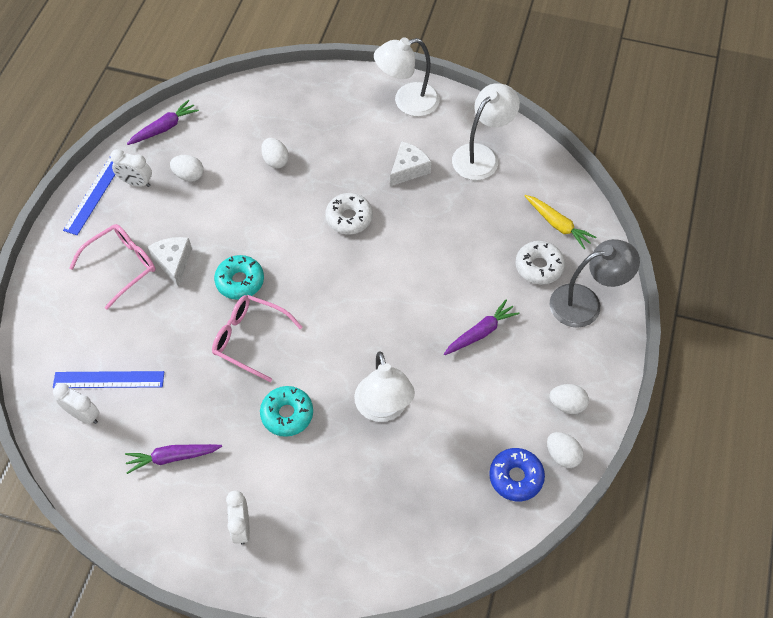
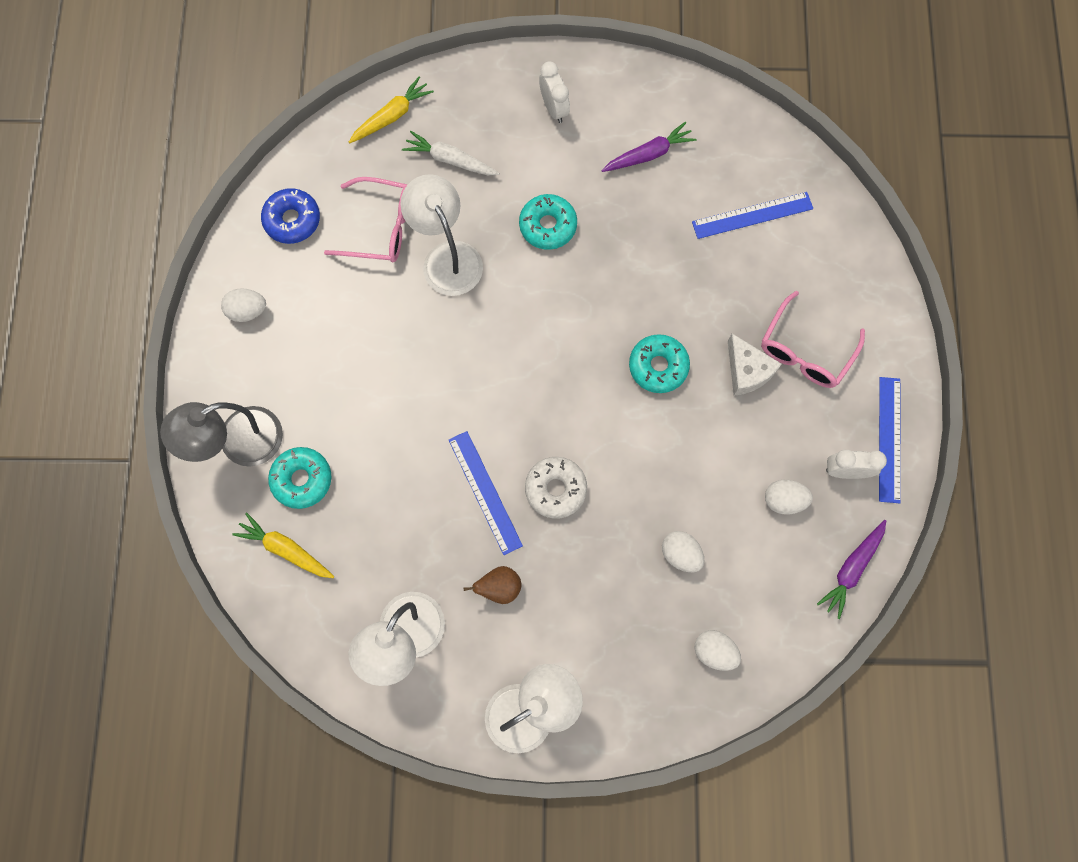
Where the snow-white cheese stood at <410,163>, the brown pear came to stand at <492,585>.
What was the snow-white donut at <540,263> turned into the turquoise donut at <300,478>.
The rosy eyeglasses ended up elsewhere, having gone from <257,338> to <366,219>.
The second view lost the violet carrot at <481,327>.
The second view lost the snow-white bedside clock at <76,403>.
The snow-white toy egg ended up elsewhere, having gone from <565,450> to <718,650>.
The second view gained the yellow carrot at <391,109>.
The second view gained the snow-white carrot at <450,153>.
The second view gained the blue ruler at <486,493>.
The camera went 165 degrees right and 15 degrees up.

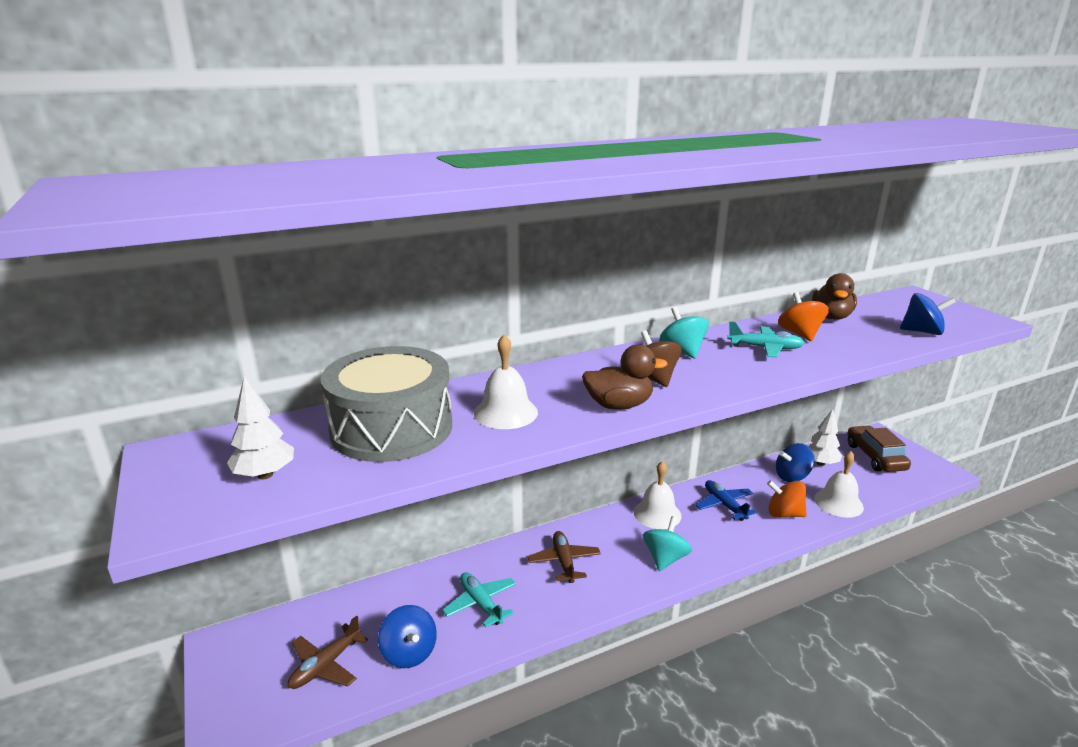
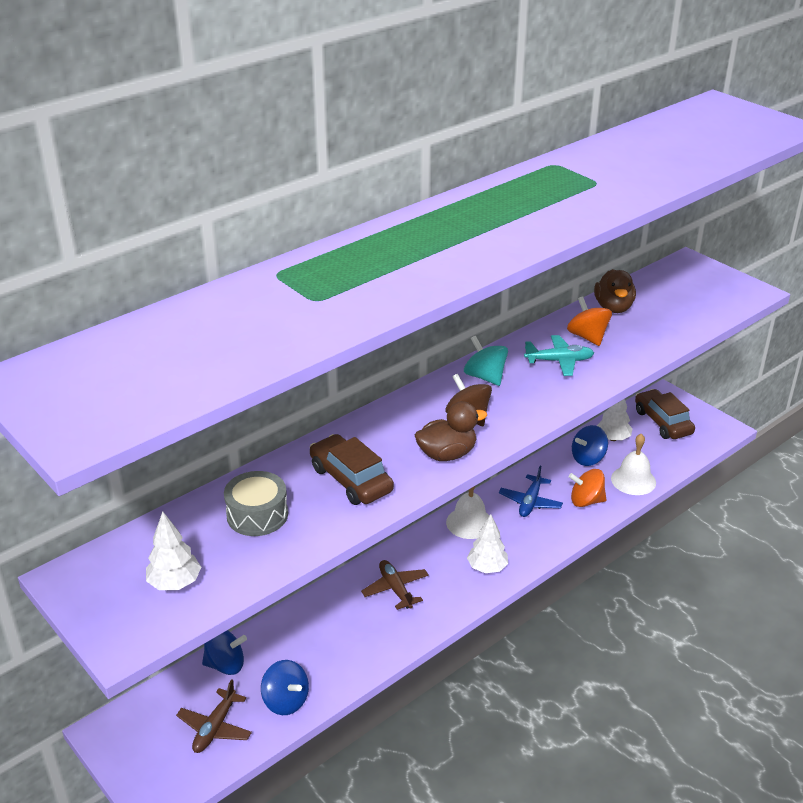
The blue toy top ended up elsewhere, having gone from <928,314> to <224,652>.
Where the snow-white school bell stood at <506,382>, the brown car came to stand at <352,469>.
The size of the gray drum at <386,404> changed by a factor of 0.56.
The blue toy plane at <726,500> ended up facing another way, 120 degrees counterclockwise from before.
Where the turquoise toy top stood at <667,543>, the snow-white tree came to stand at <487,543>.
The second view lost the turquoise toy plane at <479,599>.
The camera went 15 degrees left and 10 degrees up.

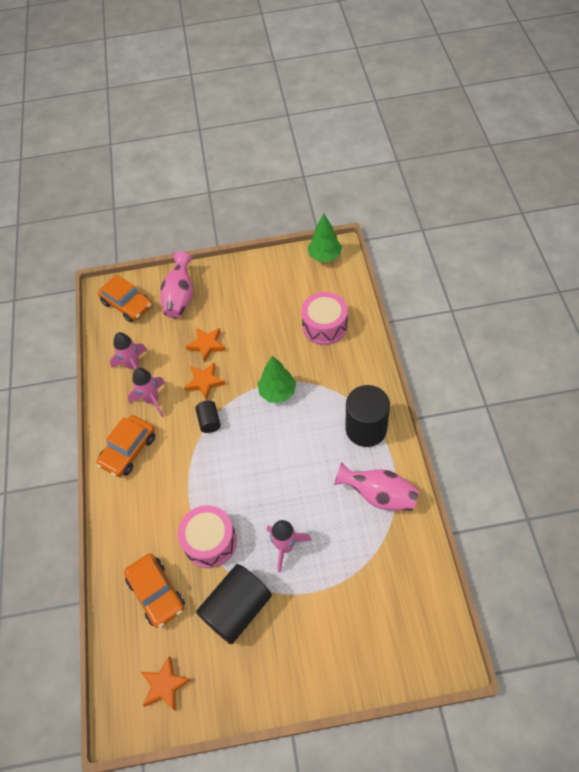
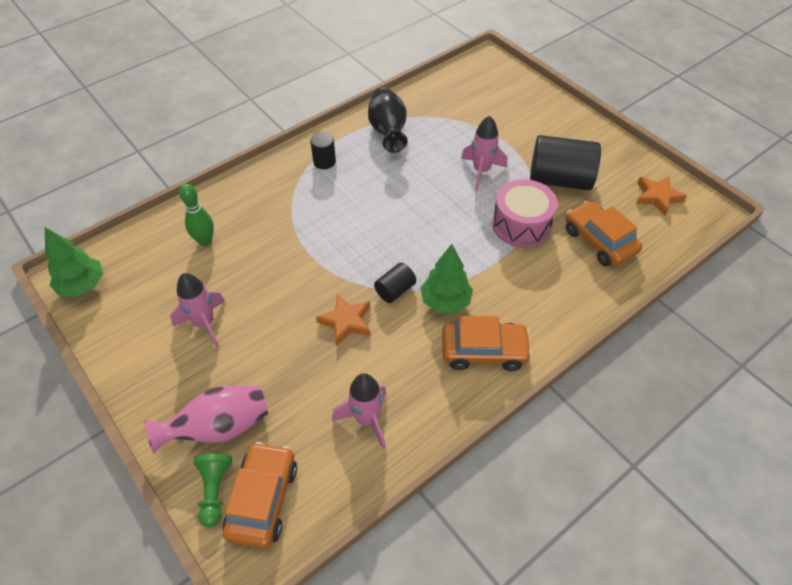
Where the rosy drum stood at <324,318>, the green tenpin came to stand at <196,215>.
The second view lost the orange-coloured star at <205,345>.
The green tree ended up elsewhere, having gone from <277,379> to <447,278>.
The rosy spaceship ended up elsewhere, having gone from <146,393> to <197,310>.
The size of the black solid cylinder at <367,416> changed by a factor of 0.50.
What was the rosy flower vase at <376,486> turned into the black flower vase at <387,120>.
The orange-coloured car at <154,591> ended up facing another way, 60 degrees counterclockwise from before.
The second view gained the green game pawn at <213,490>.
The camera went 125 degrees left and 5 degrees down.

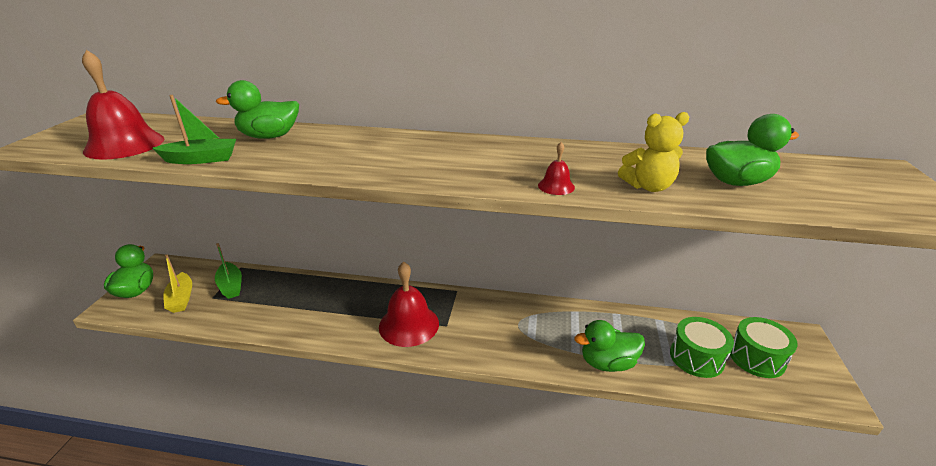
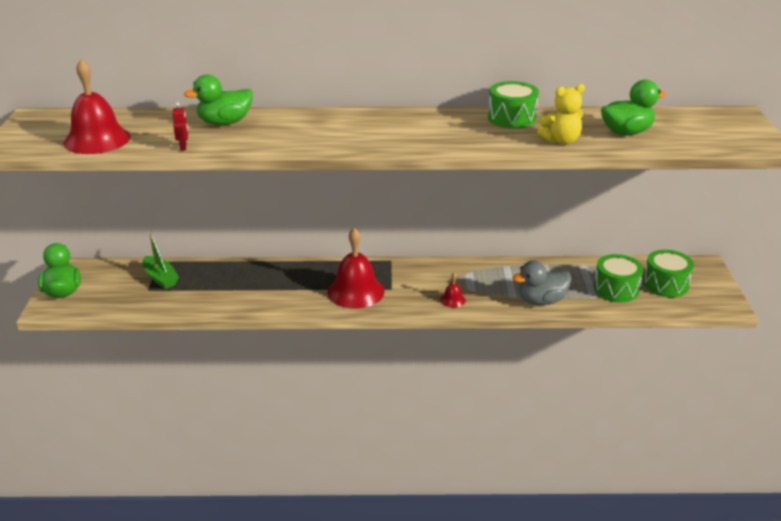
Where the green boat stood at <194,129>, the red robot figure came to stand at <180,126>.
The red school bell ended up elsewhere, having gone from <556,168> to <453,290>.
The second view lost the yellow boat at <177,284>.
What was the green toy duck at <609,346> turned into the gray toy duck at <541,282>.
The second view gained the green drum at <513,105>.
The camera went 10 degrees left and 0 degrees up.

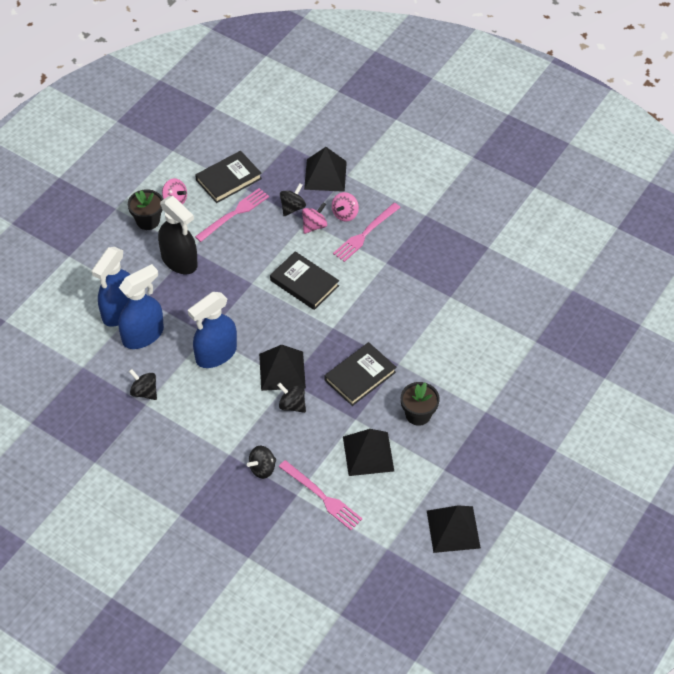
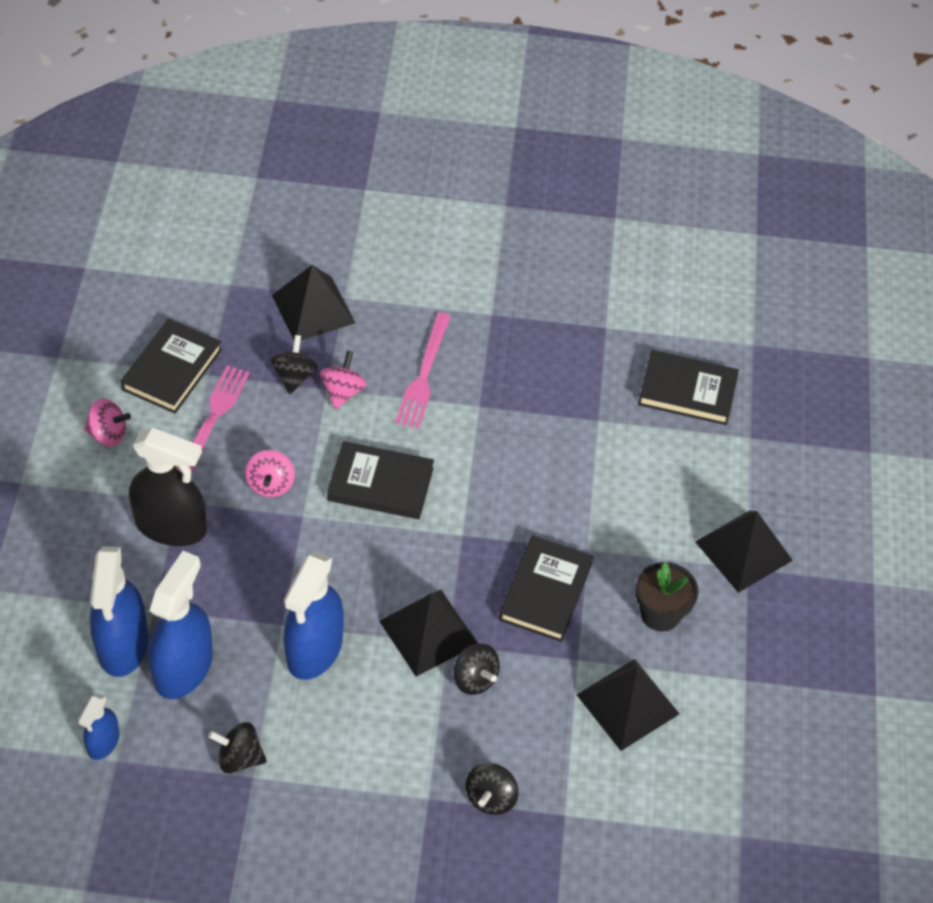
The second view lost the black plant pot at <145,209>.
The rosy toy top ended up elsewhere, having gone from <345,207> to <270,473>.
The black toy top at <291,398> ended up facing another way, 135 degrees counterclockwise from before.
The second view lost the rosy fork at <320,495>.
The black pyramid shape ended up elsewhere, having gone from <454,529> to <744,552>.
The second view gained the black hardback at <688,387>.
The second view gained the blue sprayer at <98,726>.
The camera went 30 degrees left and 0 degrees up.

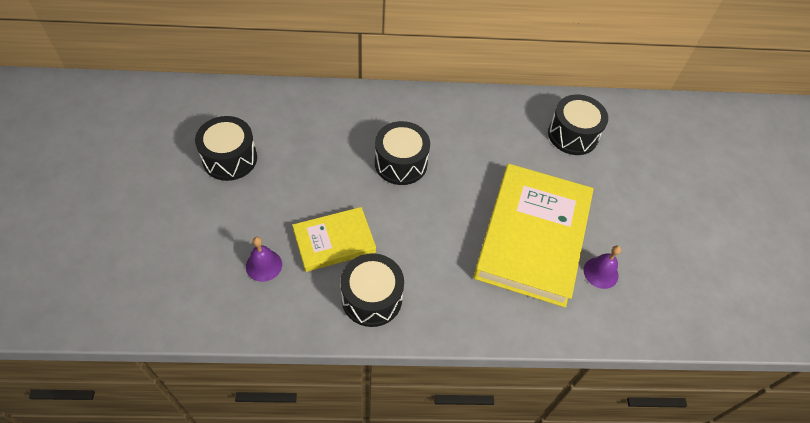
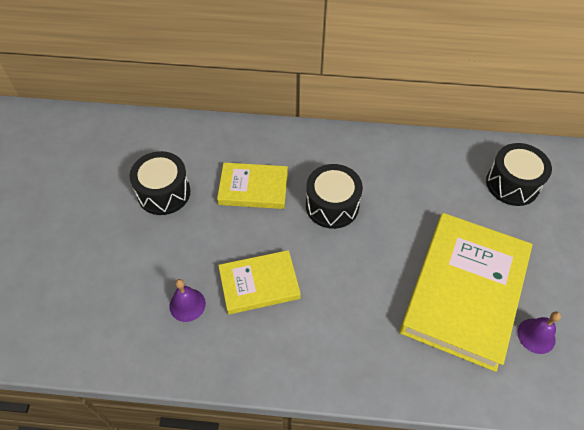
The second view lost the black drum at <372,290>.
The second view gained the yellow hardback at <252,186>.
The camera went 10 degrees right and 0 degrees up.

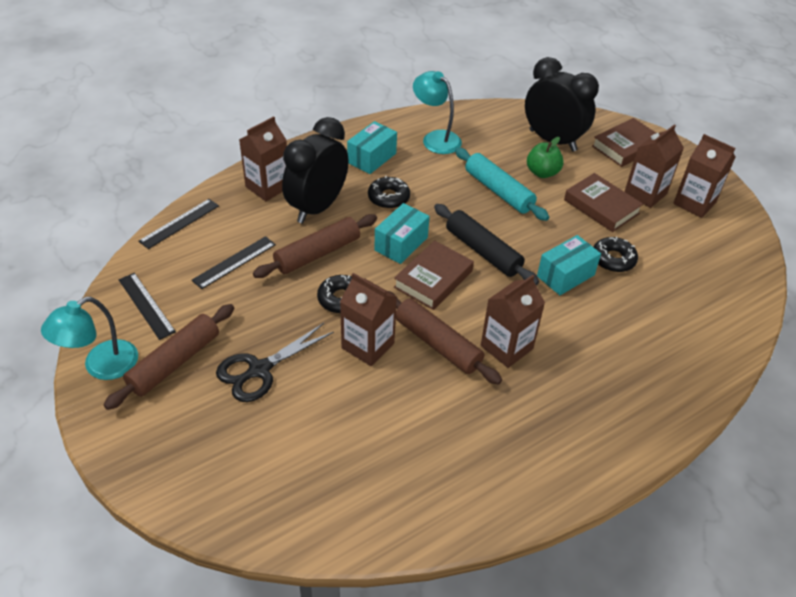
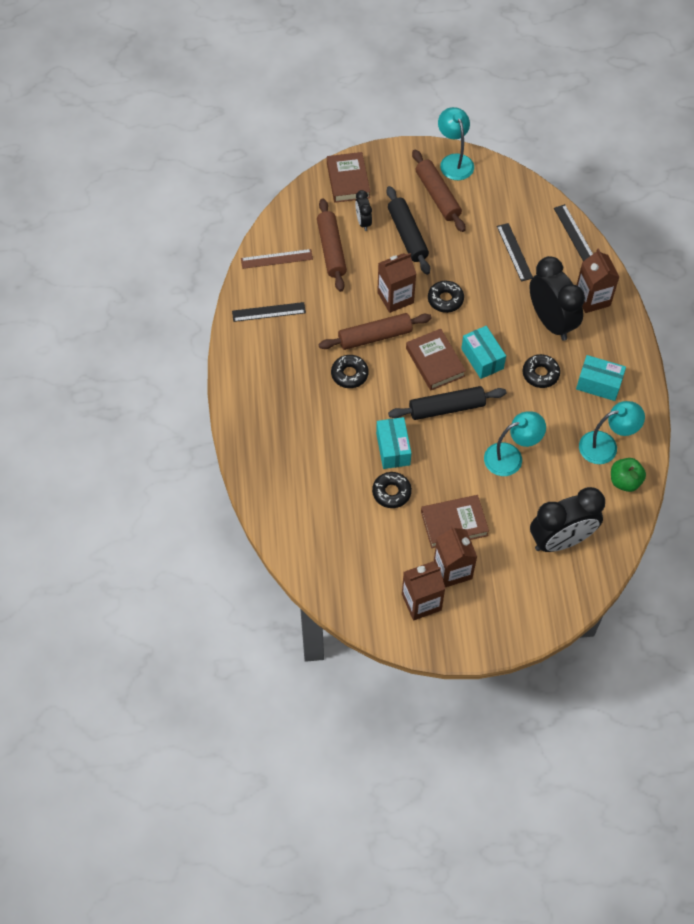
The brown hardback ended up elsewhere, having gone from <624,142> to <348,177>.
The turquoise package at <372,147> ended up facing another way, 45 degrees counterclockwise from before.
The green apple ended up elsewhere, having gone from <545,157> to <628,475>.
Where the turquoise dough roller stood at <502,184>, the turquoise desk lamp came to stand at <515,443>.
The brown dough roller ended up elsewhere, having gone from <315,246> to <332,245>.
The black ruler ended up elsewhere, having gone from <147,306> to <269,312>.
Where the brown milk carton stood at <513,321>, the black donut came to stand at <350,371>.
Where the black shears stood at <275,362>, the black dough roller came to stand at <408,230>.
The second view gained the black bedside clock at <363,210>.
The second view gained the brown ruler at <277,259>.
The camera went 120 degrees right and 15 degrees up.

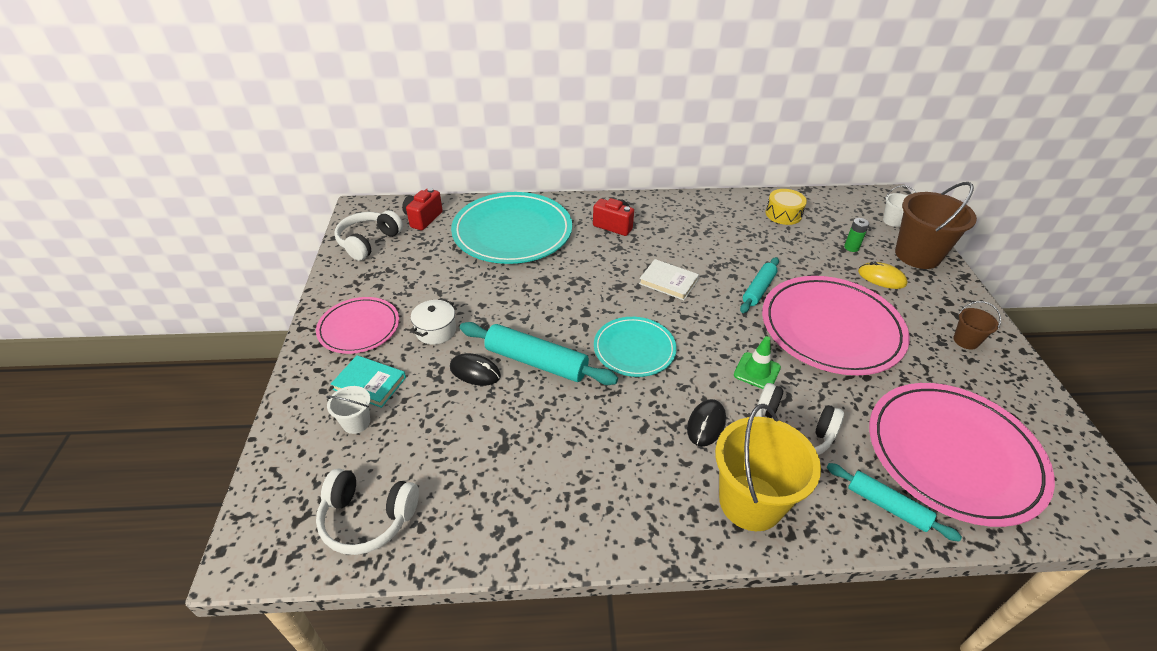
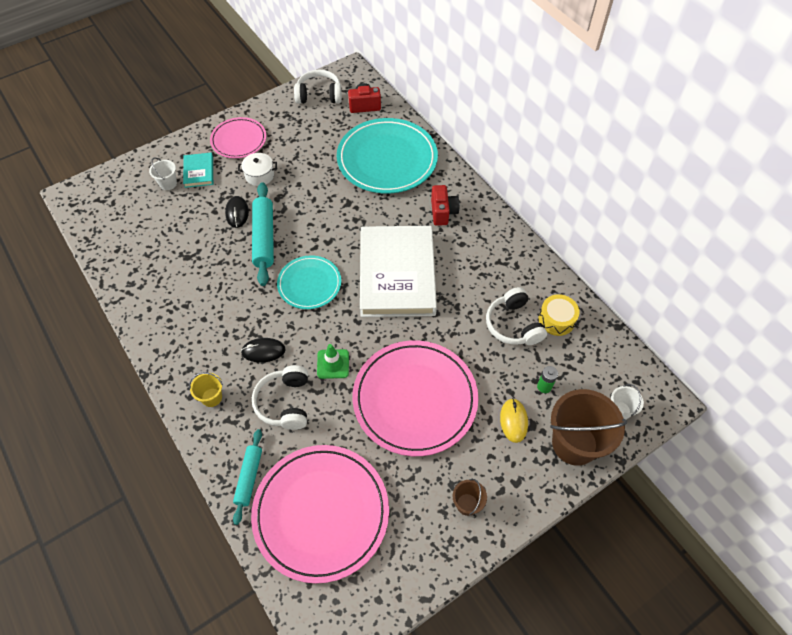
The second view lost the turquoise dough roller at <759,285>.
The size of the snow-white hardback at <669,279> changed by a factor of 2.35.
The size of the yellow sand bucket at <768,467> changed by a factor of 0.47.
The snow-white headset ended up elsewhere, having gone from <367,511> to <516,316>.
The camera went 60 degrees right and 15 degrees up.

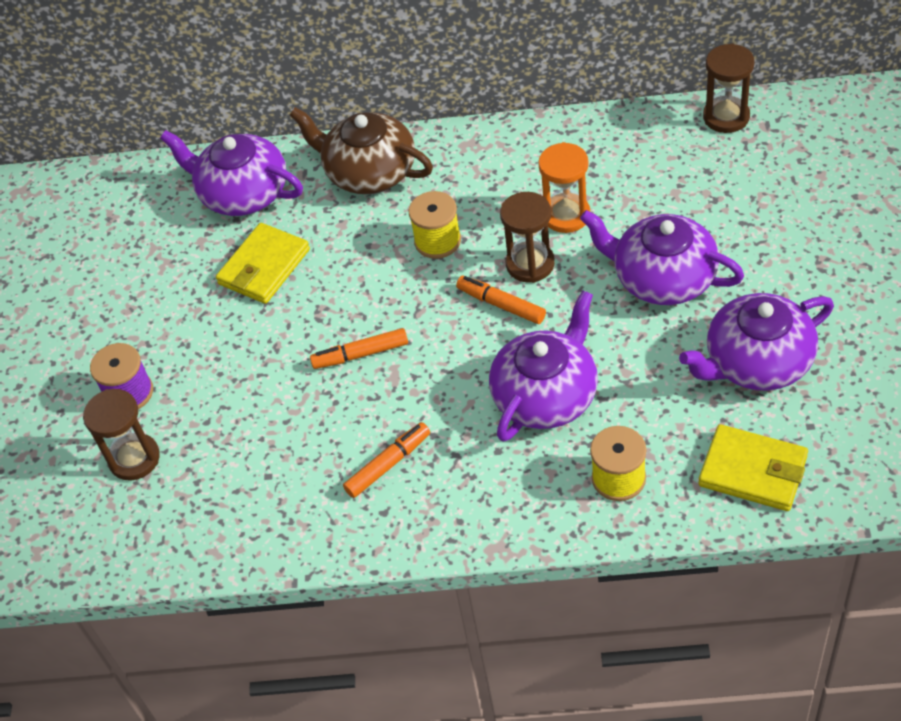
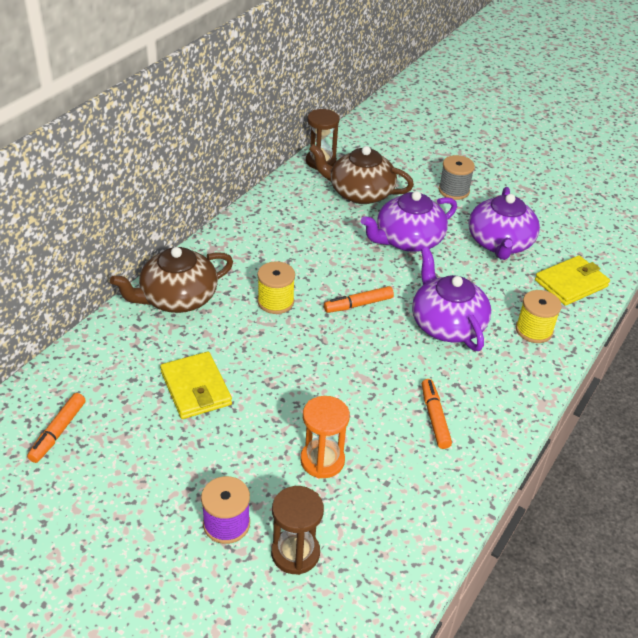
The second view lost the violet china teapot at <231,173>.
The orange-coloured sandglass ended up elsewhere, having gone from <564,187> to <325,437>.
The second view lost the brown sandglass at <527,237>.
The orange-coloured marker ended up elsewhere, having gone from <359,348> to <56,428>.
The second view gained the brown china teapot at <361,174>.
The second view gained the gray bobbin at <457,177>.
The camera went 65 degrees left and 10 degrees down.

